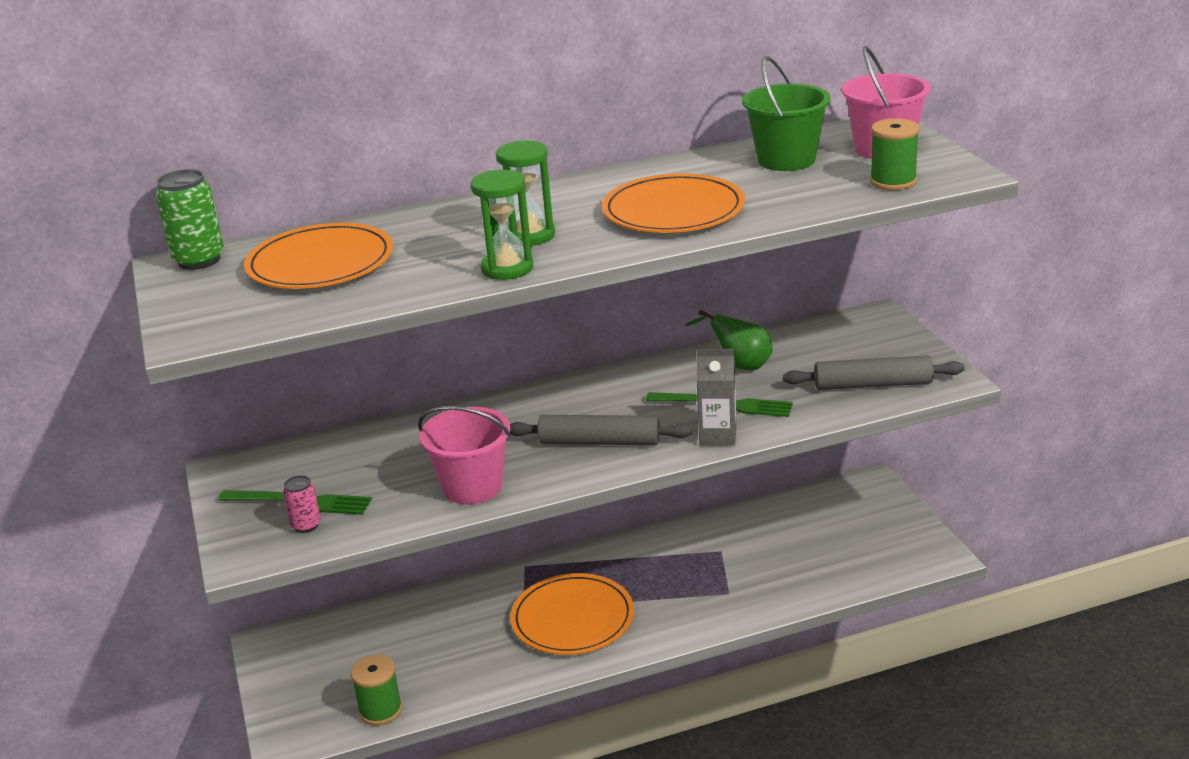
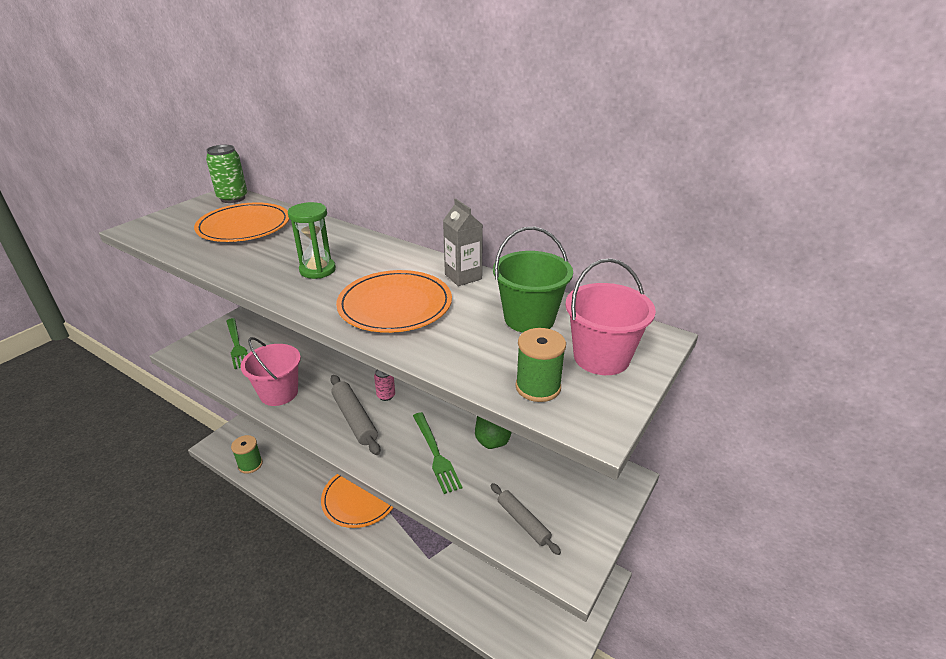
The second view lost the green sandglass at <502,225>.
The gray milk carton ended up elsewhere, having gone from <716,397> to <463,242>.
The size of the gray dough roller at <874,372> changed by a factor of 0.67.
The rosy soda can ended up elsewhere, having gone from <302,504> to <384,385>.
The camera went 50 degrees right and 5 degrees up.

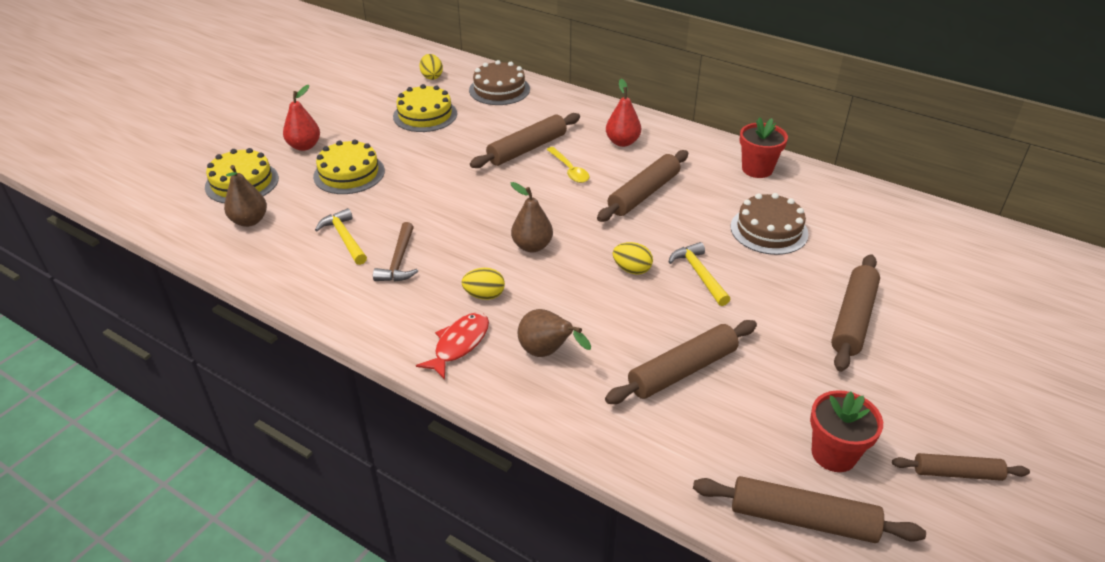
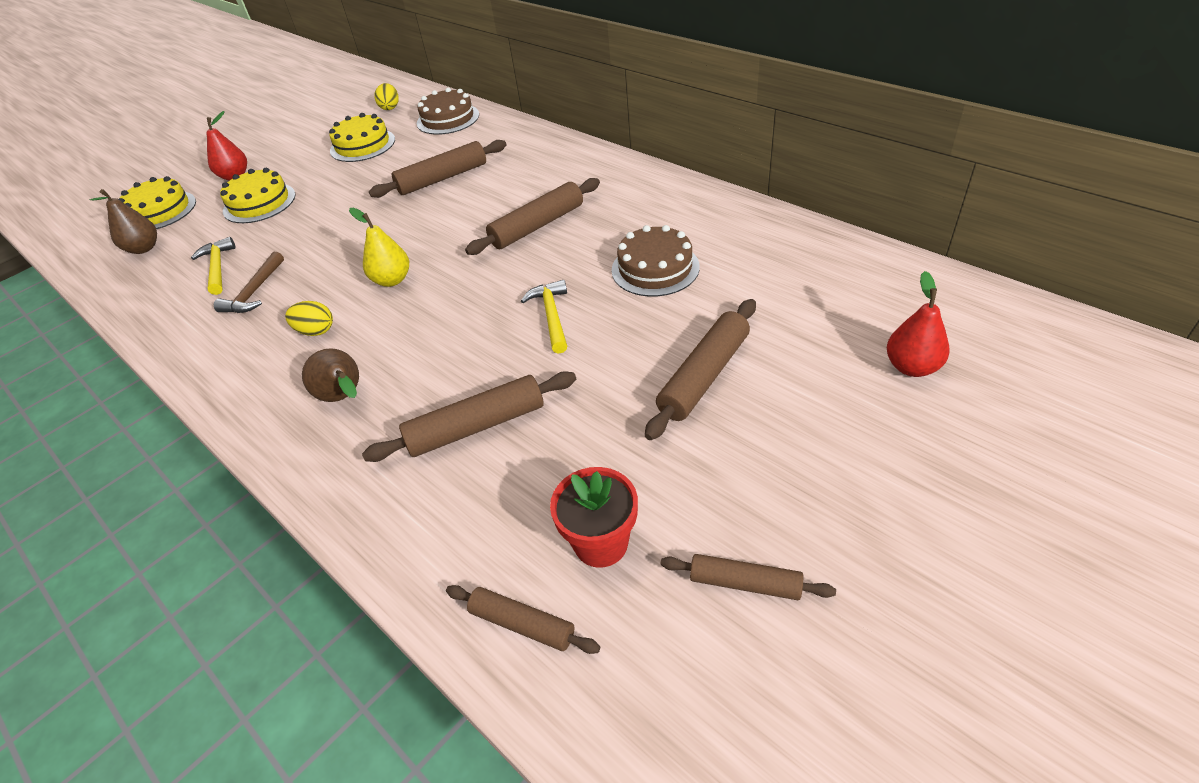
The red pear ended up elsewhere, having gone from <623,113> to <918,324>.
The second view lost the red plant pot at <763,147>.
The second view lost the yellow spoon at <568,165>.
What was the brown pear at <532,217> turned into the yellow pear at <379,247>.
The second view lost the yellow toy egg at <633,258>.
The second view lost the red toy fish at <452,346>.
The size of the brown dough roller at <809,509> changed by a factor of 0.62.
The camera went 15 degrees right and 5 degrees up.

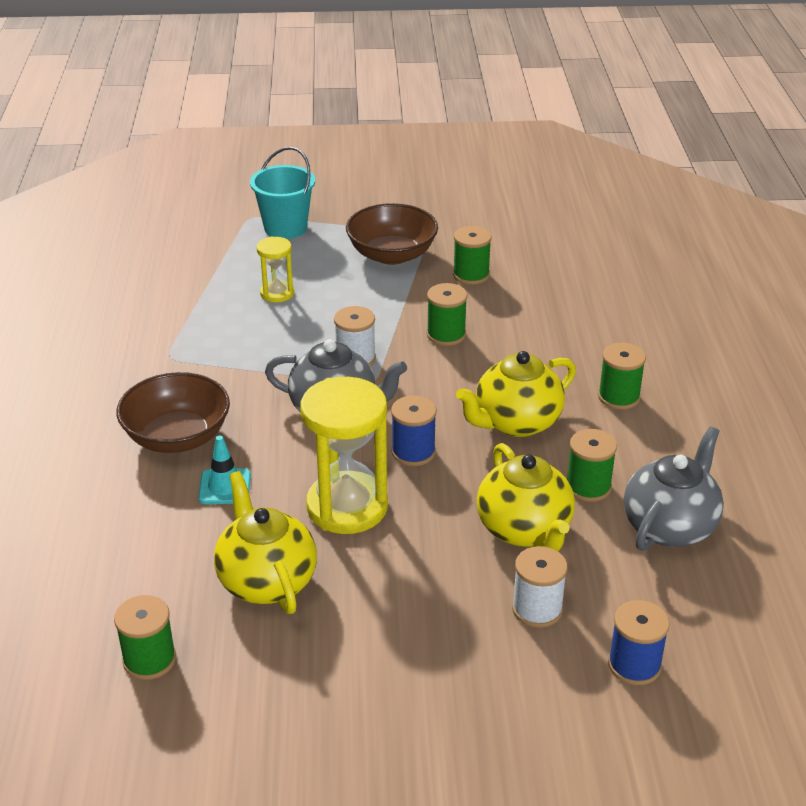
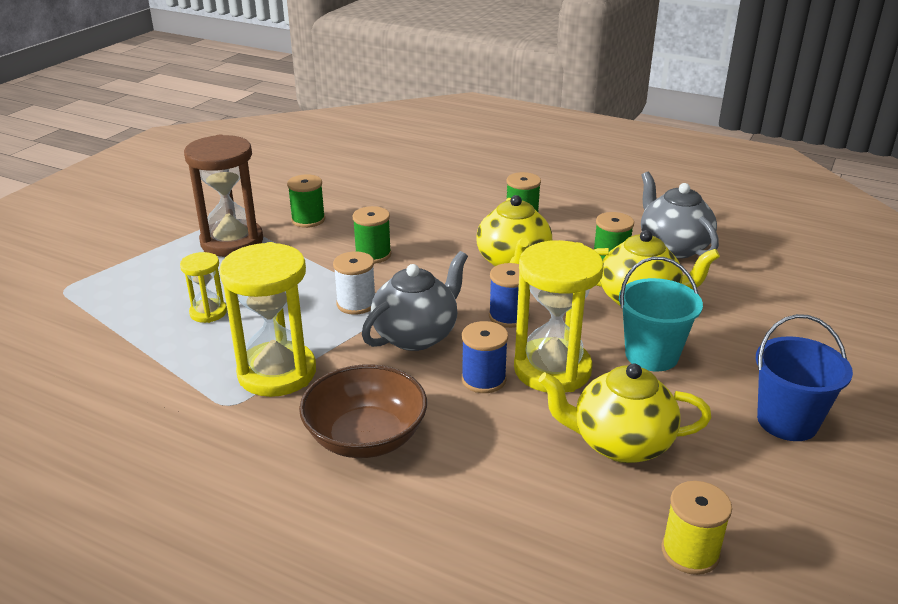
The turquoise sand bucket ended up elsewhere, having gone from <282,193> to <661,314>.
Where the brown deep dish stood at <392,234>, the brown sandglass came to stand at <223,196>.
The second view lost the turquoise safety cone at <224,470>.
The second view lost the snow-white bobbin at <540,587>.
What was the green bobbin at <145,637> turned into the yellow bobbin at <696,528>.
The blue bobbin ended up elsewhere, having gone from <639,642> to <484,357>.
The second view gained the yellow sandglass at <267,319>.
The second view gained the blue sand bucket at <804,377>.
The camera went 60 degrees left and 5 degrees down.

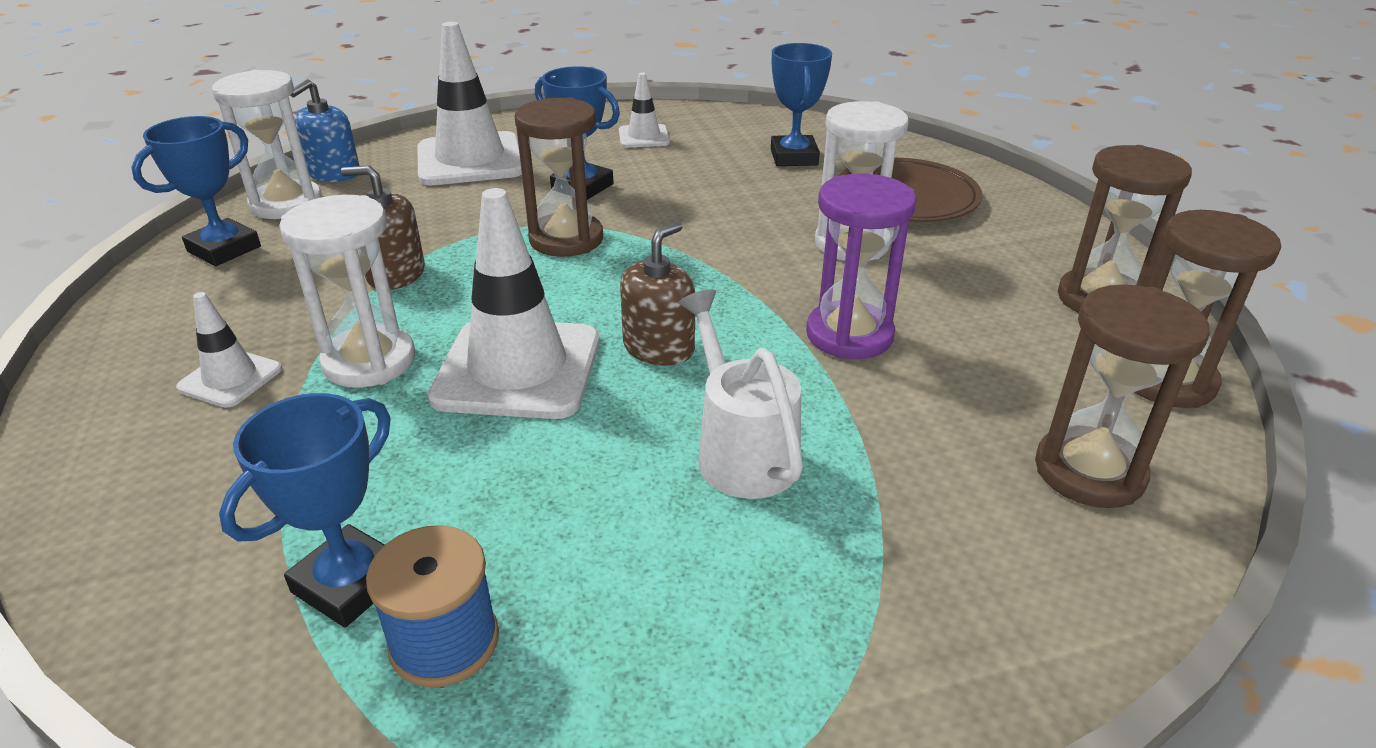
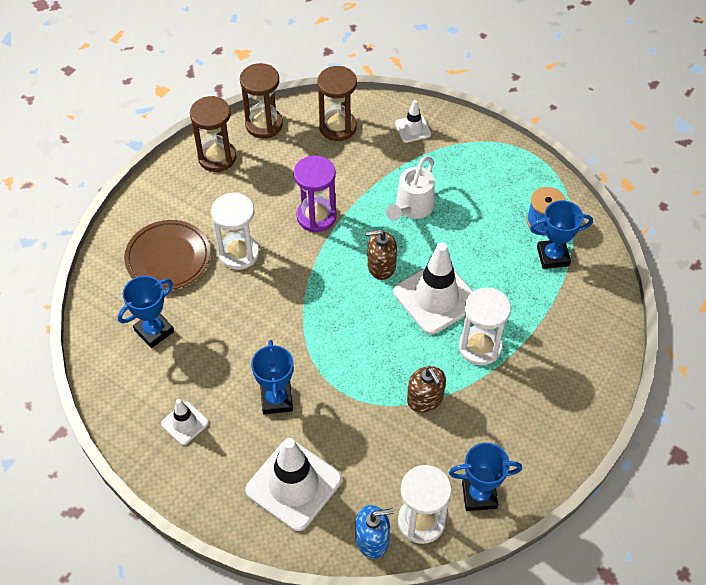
The second view lost the brown sandglass at <559,177>.
The snow-white safety cone ended up elsewhere, having gone from <229,350> to <413,121>.
The camera went 130 degrees left and 20 degrees up.

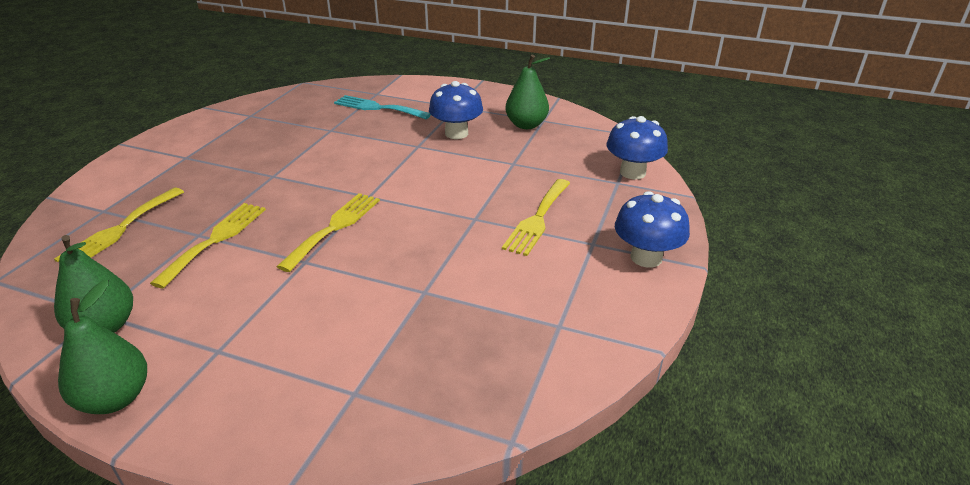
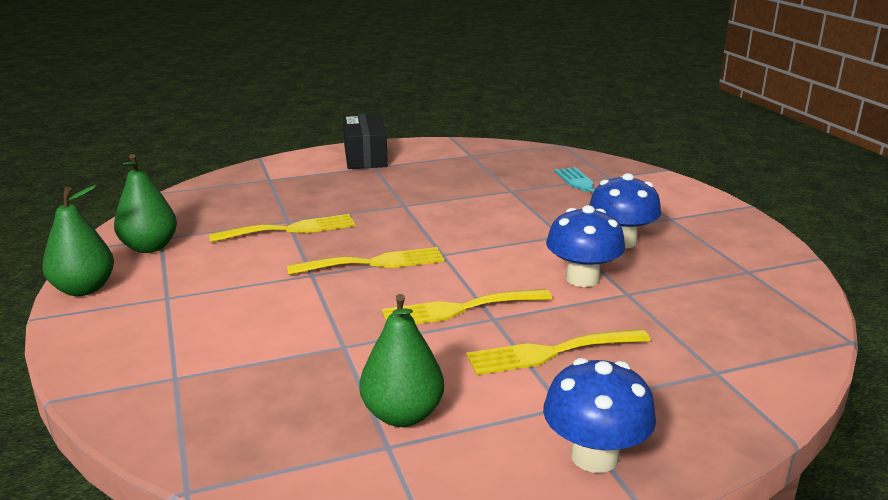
The green pear ended up elsewhere, having gone from <527,92> to <401,360>.
The blue toadstool ended up elsewhere, having gone from <637,147> to <585,246>.
The yellow fork ended up elsewhere, having gone from <119,225> to <467,306>.
The second view gained the black package at <365,141>.
The camera went 50 degrees right and 10 degrees down.

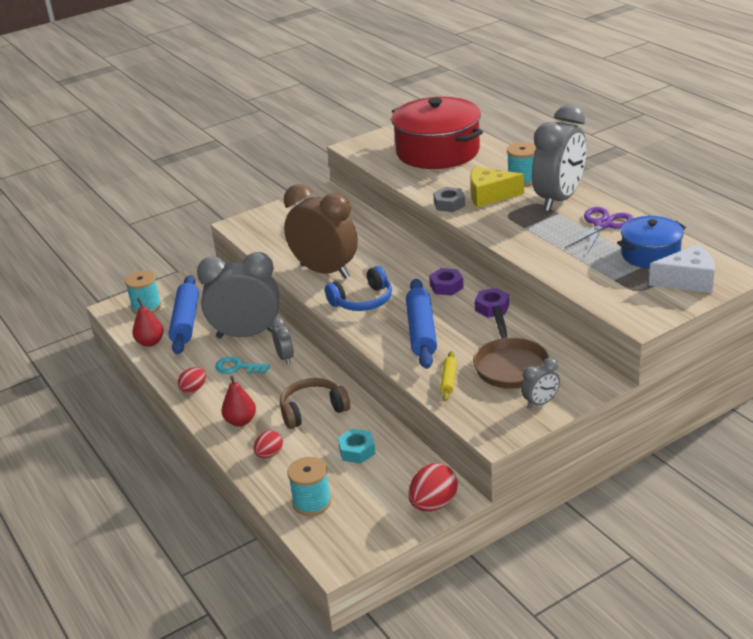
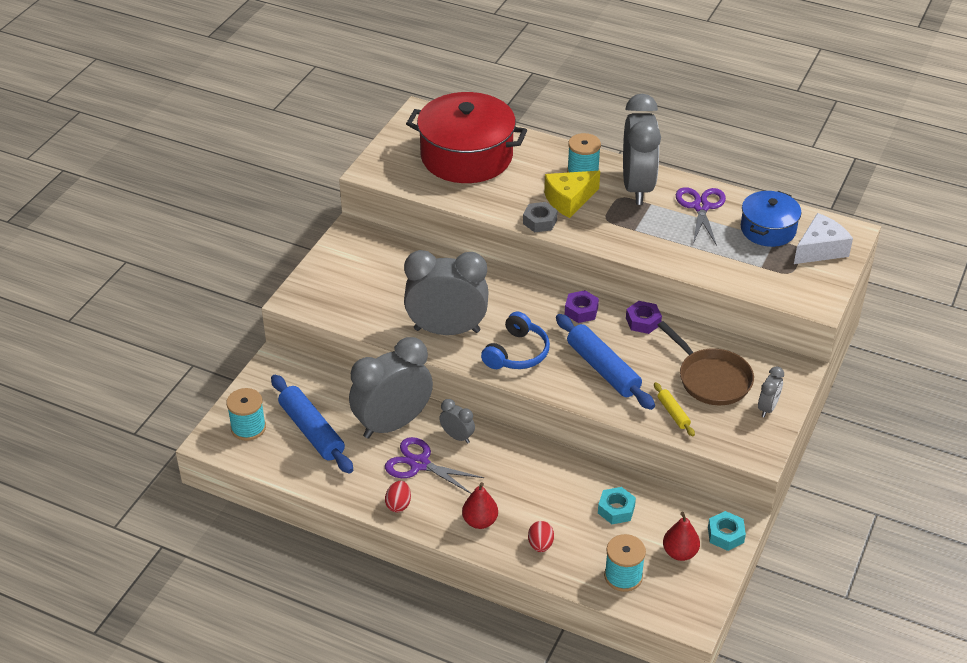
What was the brown bedside clock at <321,231> turned into the gray bedside clock at <446,292>.
The red pear ended up elsewhere, having gone from <148,322> to <681,536>.
Where the turquoise key stood at <242,365>, the violet shears came to stand at <434,465>.
The second view lost the brown headset at <315,403>.
Where the red toy egg stood at <433,487>, the turquoise nut came to stand at <727,531>.
The camera went 35 degrees left and 10 degrees up.

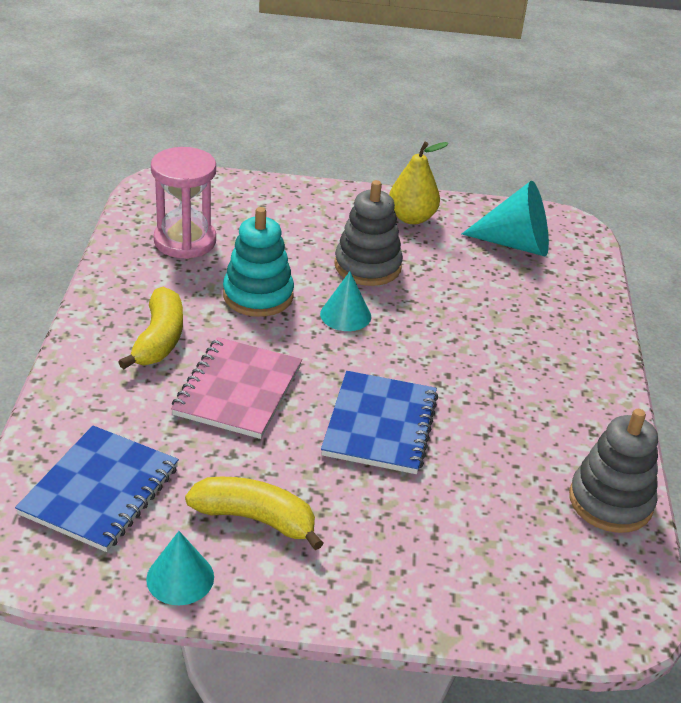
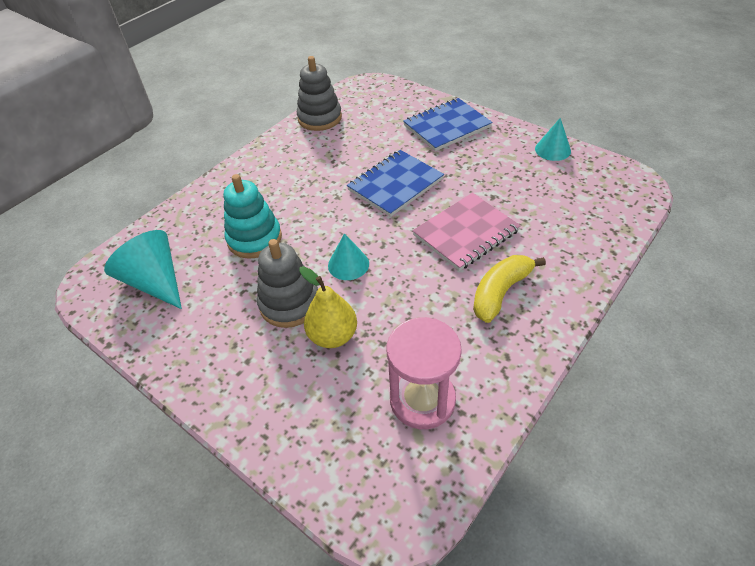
The yellow pear ended up elsewhere, having gone from <419,183> to <328,307>.
The turquoise ring stacker ended up elsewhere, having gone from <258,262> to <253,216>.
The blue notebook ended up elsewhere, having gone from <97,489> to <448,124>.
The second view lost the yellow banana at <254,513>.
The camera went 140 degrees left and 10 degrees up.

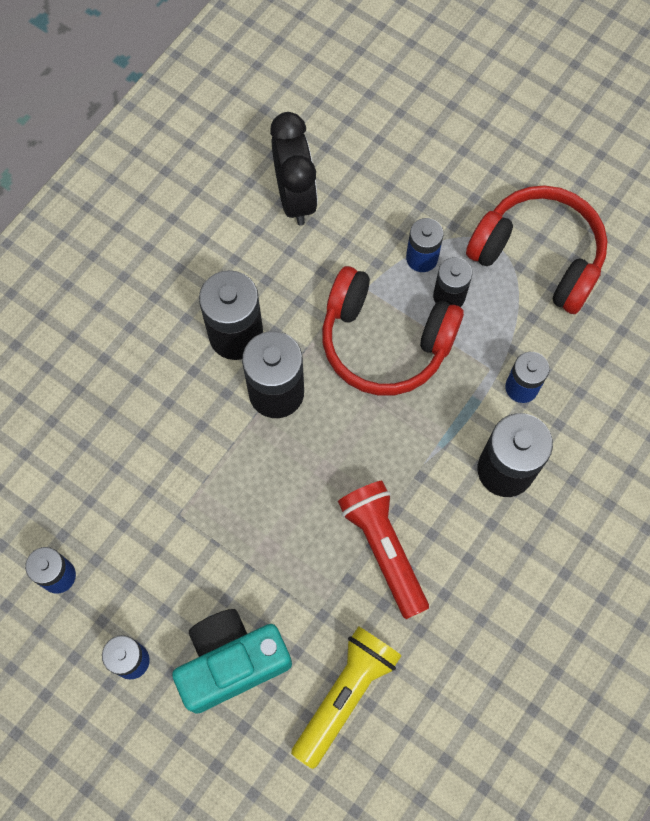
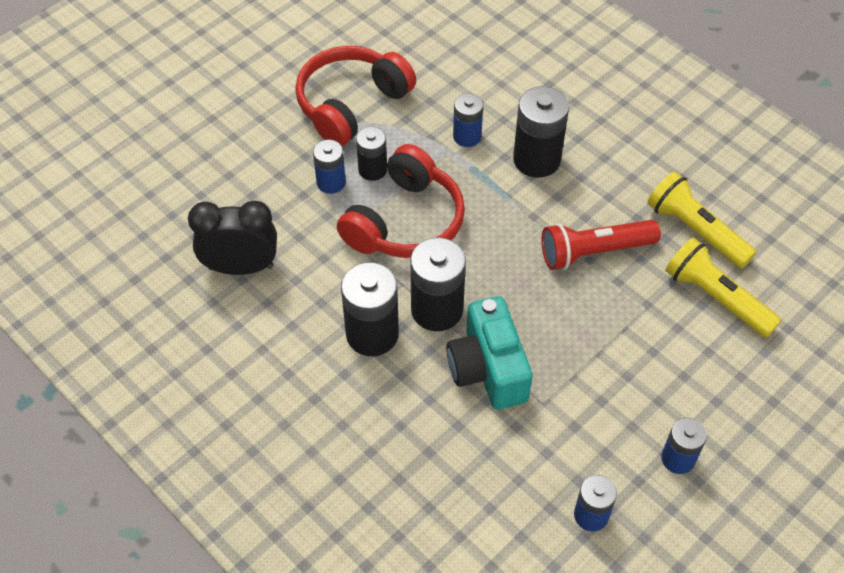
The turquoise photo camera ended up elsewhere, having gone from <232,661> to <489,353>.
The second view gained the yellow torch at <702,220>.
The camera went 80 degrees left and 15 degrees down.

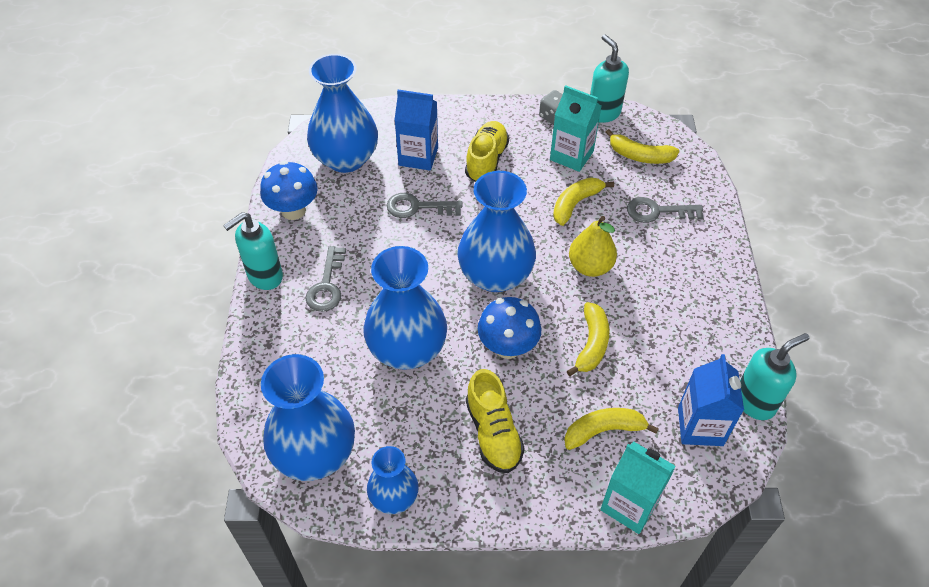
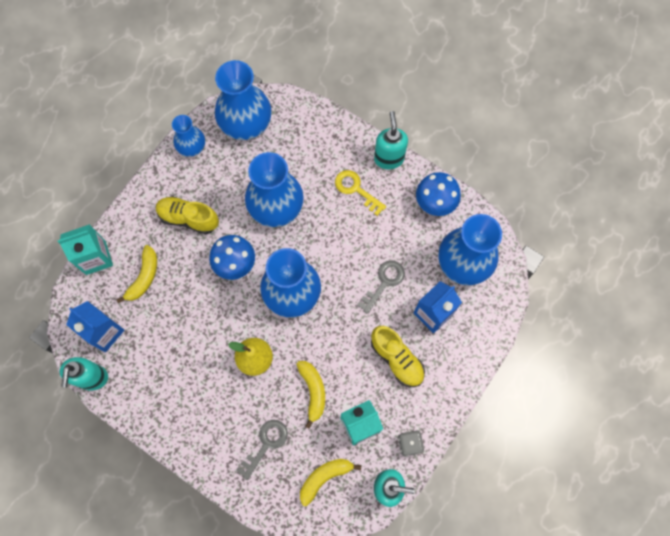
What was the gray key at <325,279> turned into the yellow key at <360,193>.
The second view lost the yellow banana at <588,339>.
The camera went 125 degrees right and 20 degrees up.

